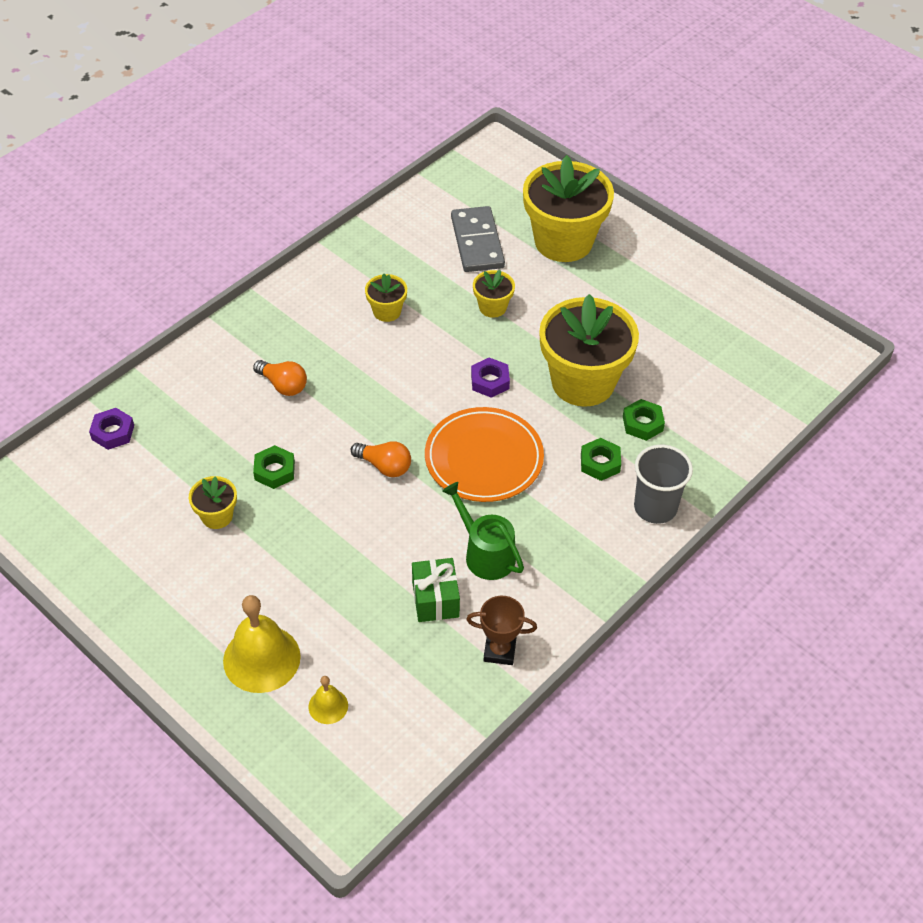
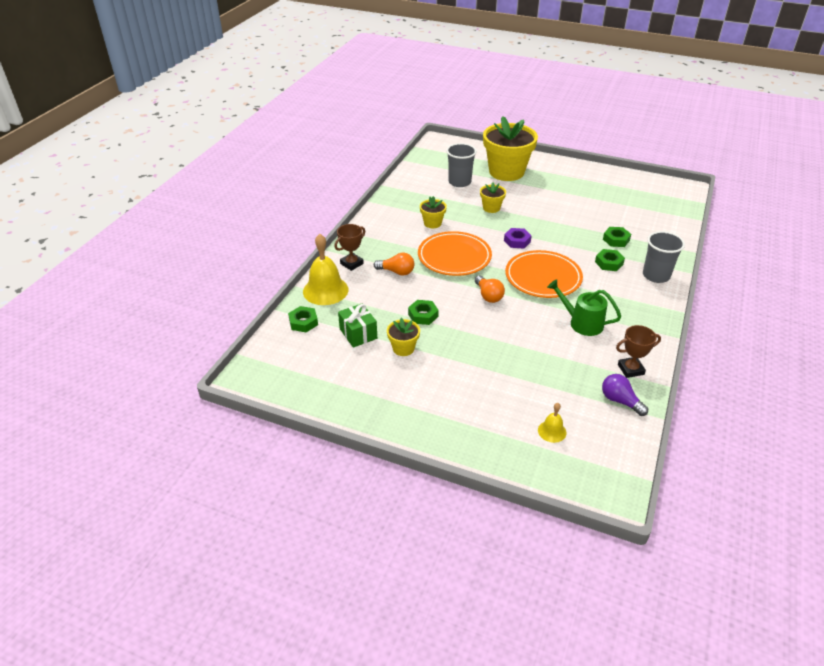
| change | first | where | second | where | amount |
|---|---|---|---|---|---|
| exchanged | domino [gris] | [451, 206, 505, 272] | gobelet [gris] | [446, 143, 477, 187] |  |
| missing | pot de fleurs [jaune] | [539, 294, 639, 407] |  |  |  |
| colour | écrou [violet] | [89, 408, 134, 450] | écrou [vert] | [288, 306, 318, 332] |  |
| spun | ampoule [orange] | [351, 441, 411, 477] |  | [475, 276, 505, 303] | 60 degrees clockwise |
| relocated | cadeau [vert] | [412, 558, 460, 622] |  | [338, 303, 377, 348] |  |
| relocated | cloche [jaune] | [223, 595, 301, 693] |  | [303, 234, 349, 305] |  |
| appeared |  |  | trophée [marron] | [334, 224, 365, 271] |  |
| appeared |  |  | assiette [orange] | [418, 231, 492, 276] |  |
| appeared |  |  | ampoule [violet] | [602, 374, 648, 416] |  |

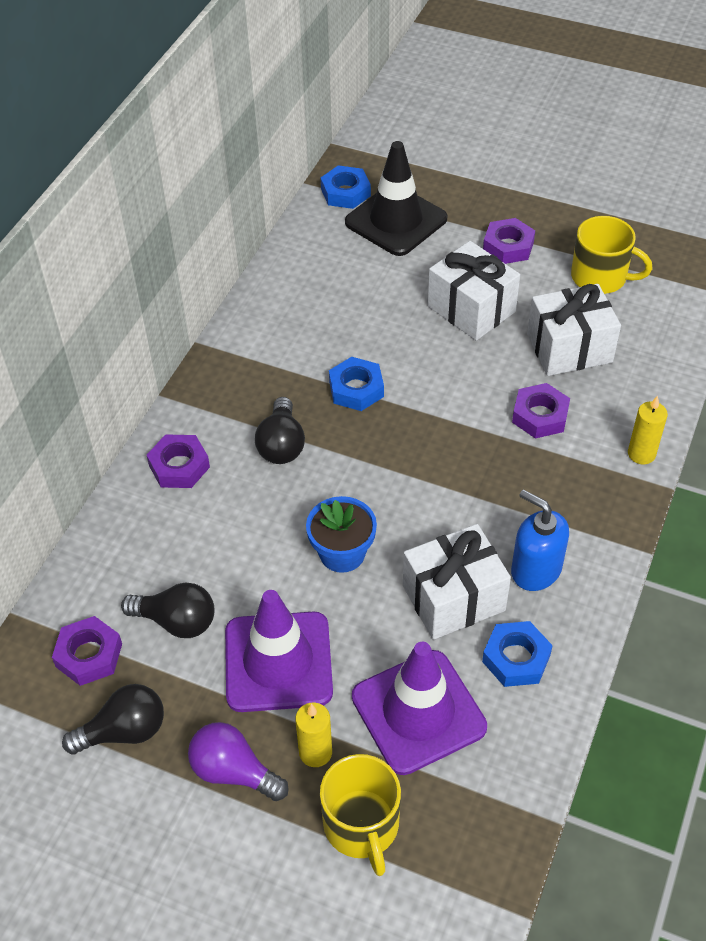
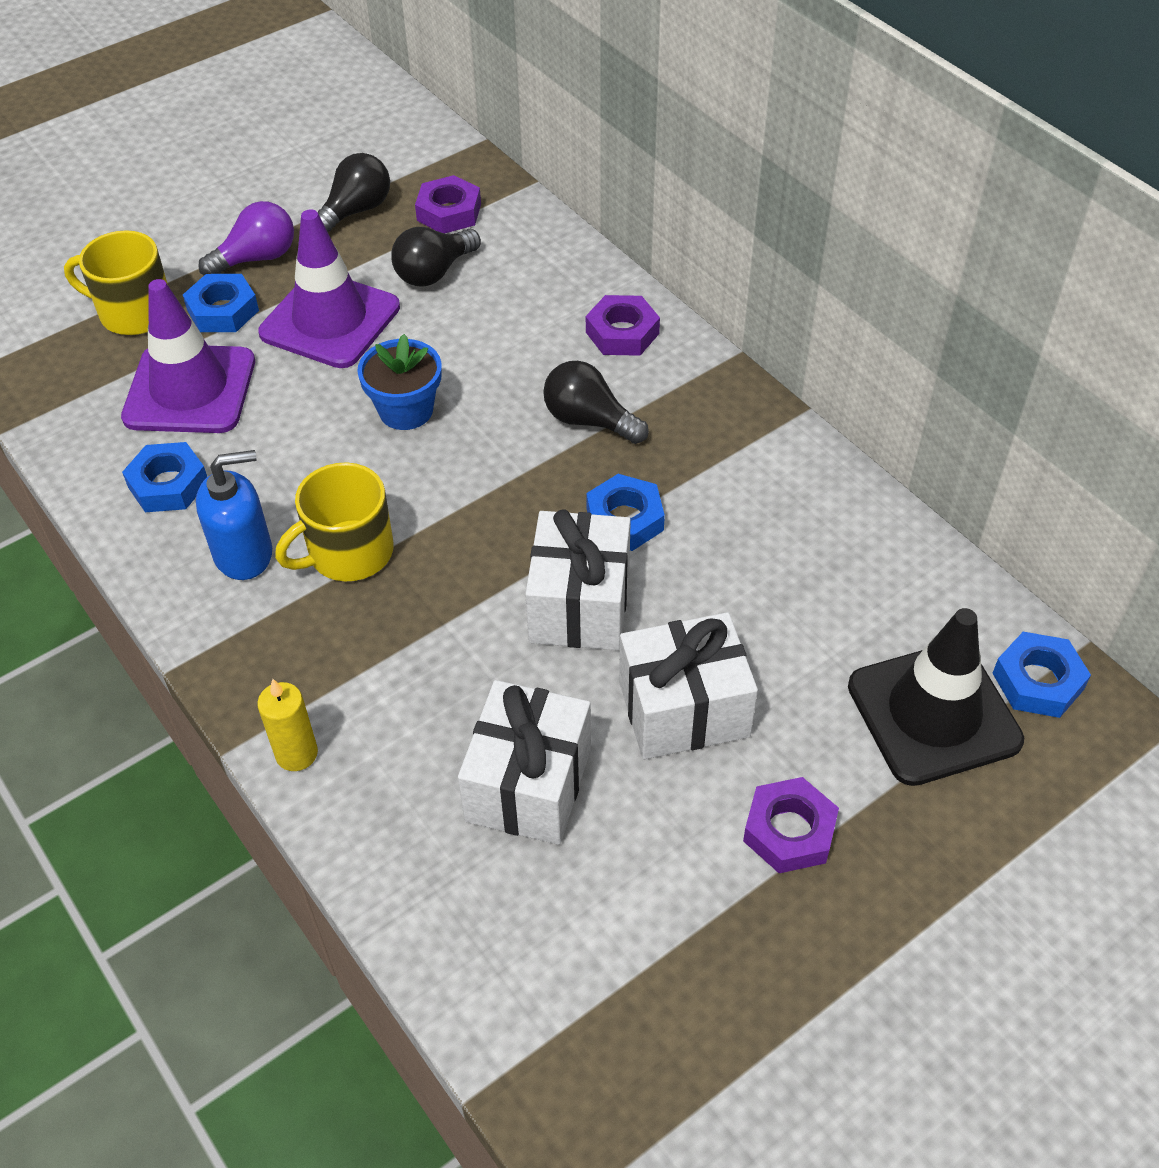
| change | first | where | second | where | amount |
|---|---|---|---|---|---|
| relocated | tasse [jaune] | [571, 216, 652, 294] |  | [275, 462, 394, 581] |  |
| missing | écrou [violet] | [512, 383, 570, 439] |  |  |  |
| relocated | cadeau [blanc] | [403, 524, 511, 640] |  | [525, 509, 631, 650] |  |
| spun | ampoule [noir] | [62, 684, 164, 755] |  | [318, 153, 390, 232] | 150 degrees counterclockwise |
| exchanged | bougie [jaune] | [295, 702, 332, 767] | écrou [bleu] | [183, 274, 259, 332] |  |

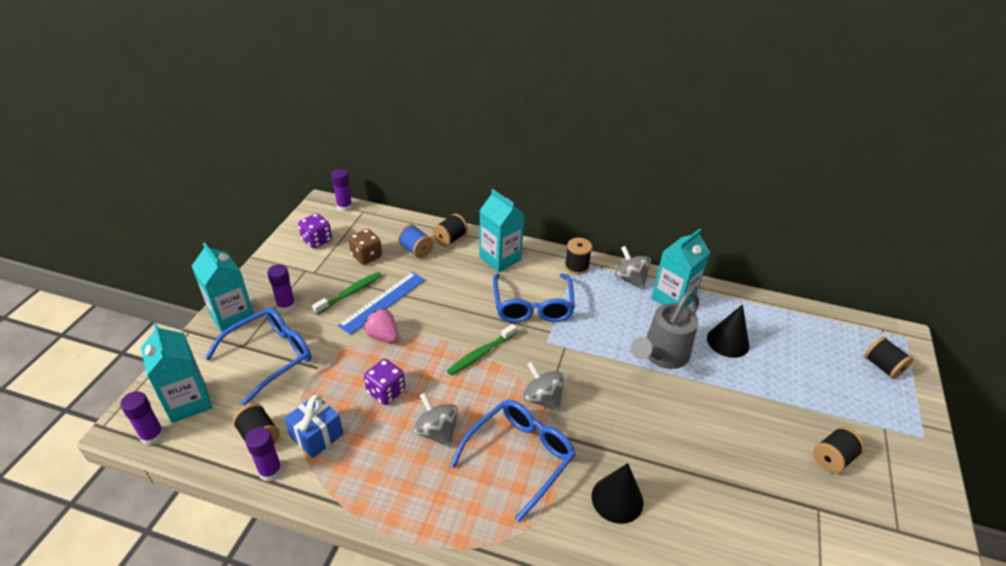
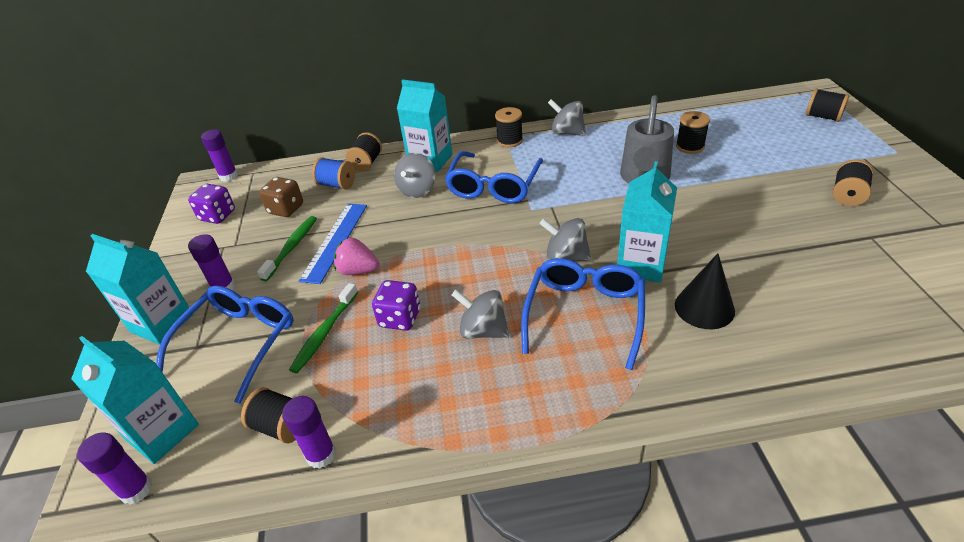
| change | first | where | second | where | amount |
|---|---|---|---|---|---|
| relocated | brique de lait [turquoise] | [651, 229, 710, 307] |  | [617, 161, 677, 283] |  |
| spun | lunettes [bleu] | [493, 273, 575, 323] |  | [445, 151, 543, 203] | 45 degrees clockwise |
| exchanged | cône [noir] | [707, 304, 749, 358] | bobine [noir] | [676, 111, 710, 154] |  |
| relocated | brosse à dents [vert] | [447, 324, 517, 375] |  | [289, 283, 358, 373] |  |
| missing | cadeau [bleu] | [284, 394, 343, 458] |  |  |  |
| appeared |  |  | toupie [gris] | [394, 153, 436, 198] |  |

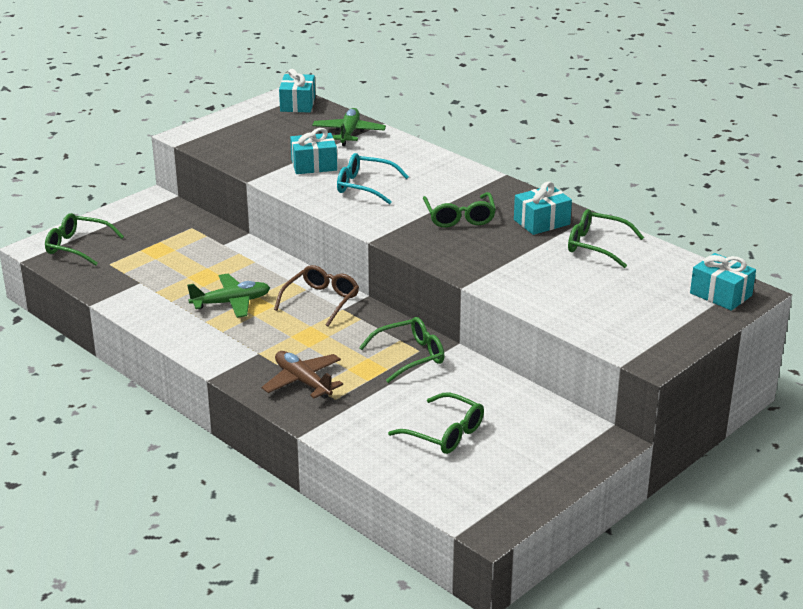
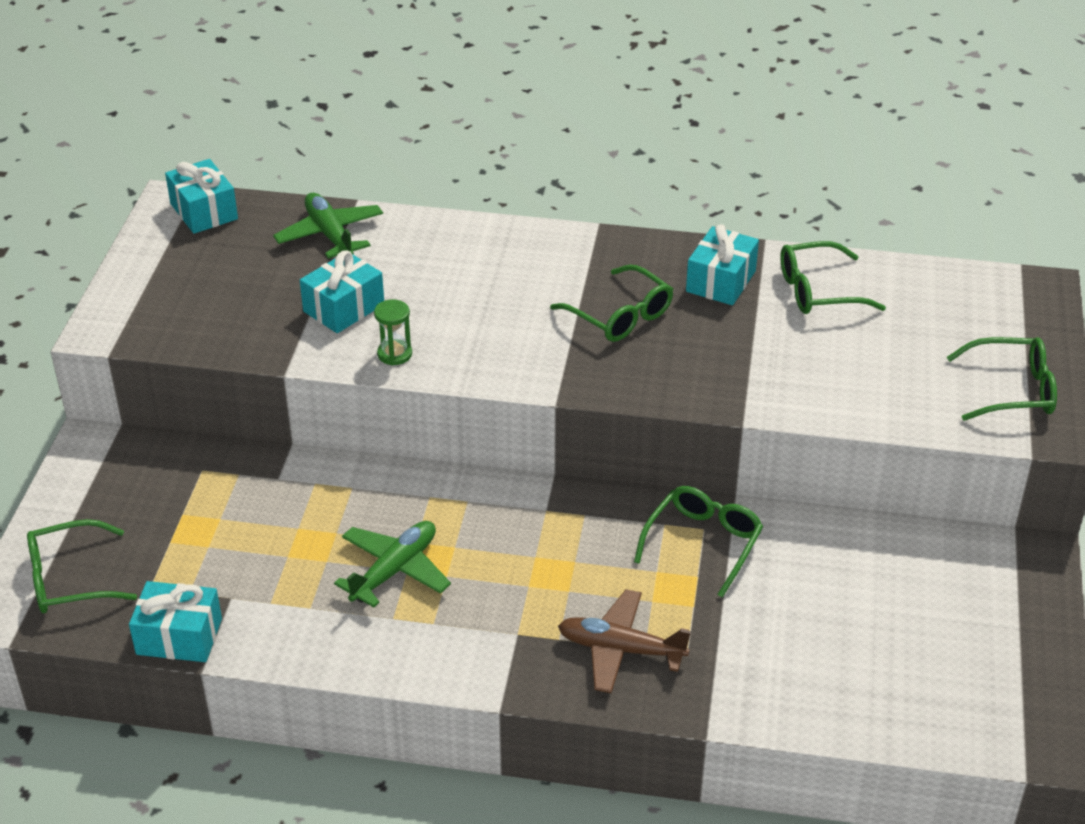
| change | first | where | second | where | amount |
|---|---|---|---|---|---|
| missing | lunettes [turquoise] | [337, 153, 409, 204] |  |  |  |
| relocated | cadeau [turquoise] | [690, 253, 756, 311] |  | [129, 581, 222, 662] |  |
| missing | lunettes [marron] | [274, 265, 359, 327] |  |  |  |
| relocated | lunettes [vert] | [388, 392, 484, 454] |  | [947, 337, 1057, 421] |  |
| appeared |  |  | sablier [vert] | [374, 299, 412, 365] |  |

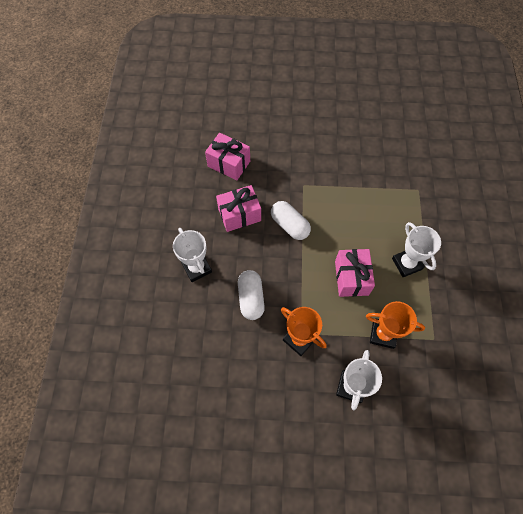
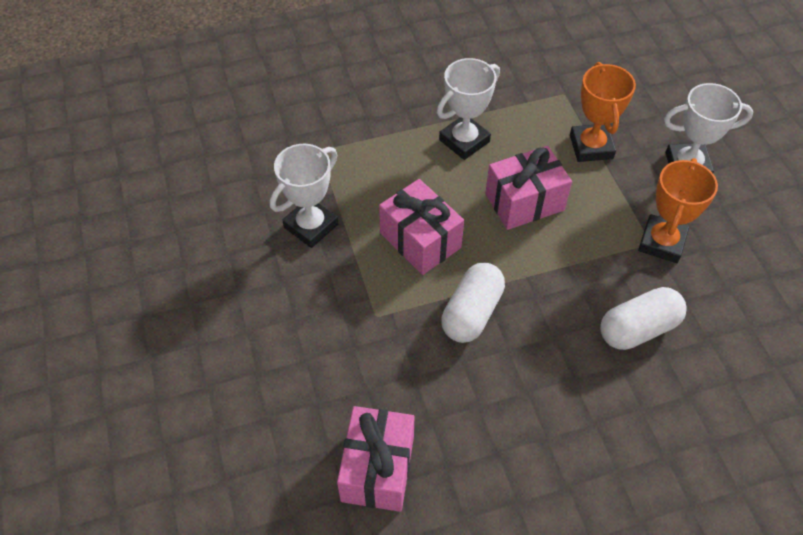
| change | first | where | second | where | amount |
|---|---|---|---|---|---|
| relocated | cadeau [rose] | [216, 185, 261, 232] |  | [379, 179, 464, 275] |  |
| relocated | trophée [blanc] | [173, 228, 212, 282] |  | [270, 144, 338, 248] |  |

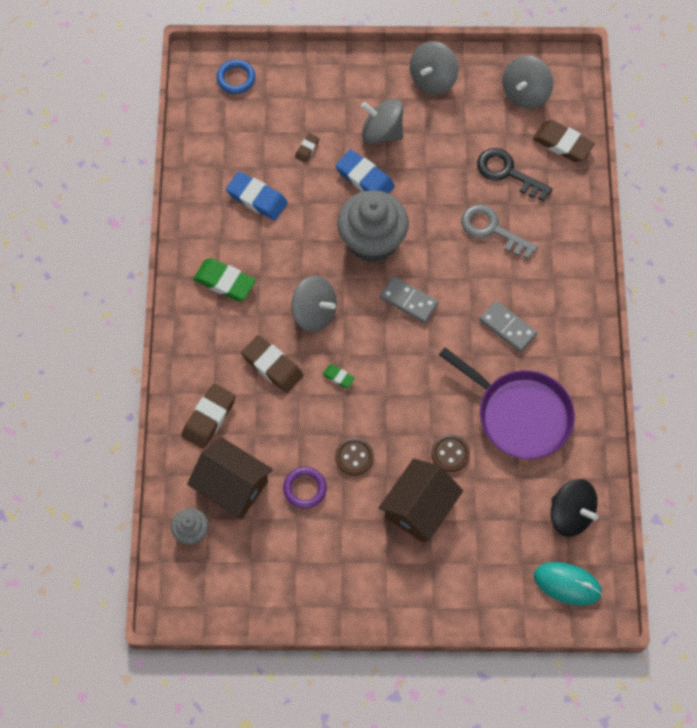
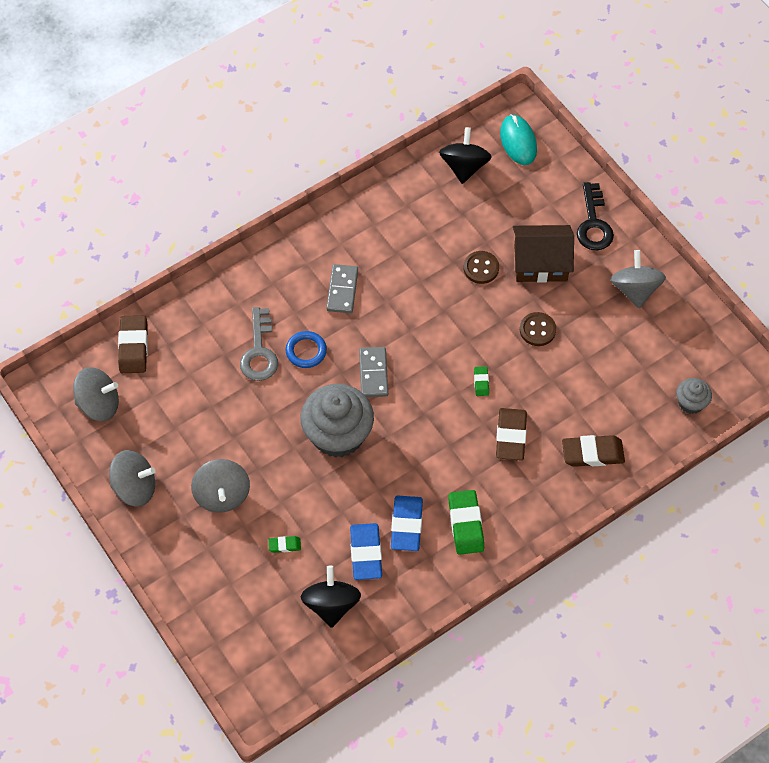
| change | first | where | second | where | amount |
|---|---|---|---|---|---|
| relocated | anneau [bleu] | [216, 60, 255, 94] |  | [286, 331, 327, 368] |  |
| colour | gomme [marron] | [295, 133, 319, 162] | gomme [vert] | [268, 536, 301, 553] |  |
| relocated | clé [noir] | [477, 148, 553, 201] |  | [577, 182, 614, 250] |  |
| relocated | gomme [bleu] | [335, 149, 395, 194] |  | [391, 496, 423, 551] |  |
| relocated | toupie [gris] | [291, 275, 337, 332] |  | [610, 250, 666, 308] |  |
| missing | poêle [violet] | [439, 347, 575, 459] |  |  |  |
| missing | maison [marron] | [187, 437, 273, 519] |  |  |  |
| missing | anneau [violet] | [283, 467, 327, 509] |  |  |  |
| appeared |  |  | toupie [noir] | [301, 565, 361, 628] |  |

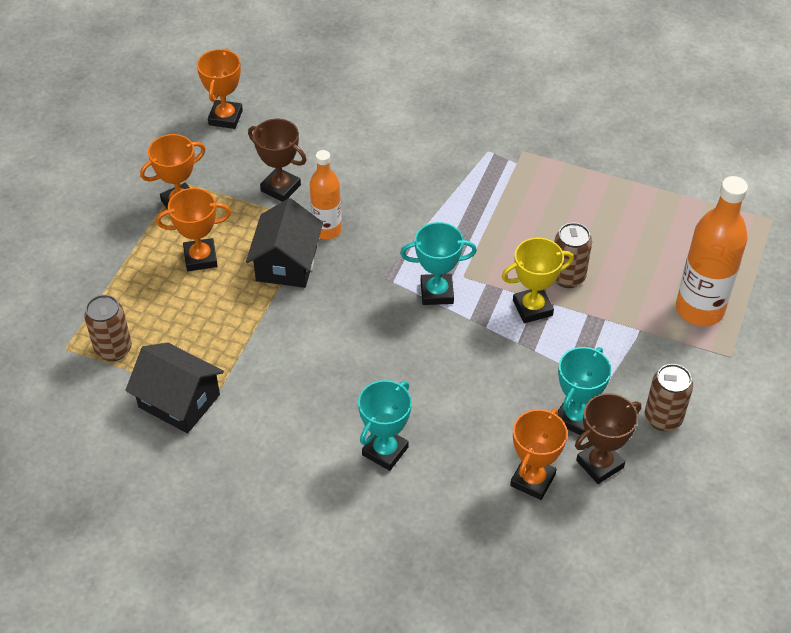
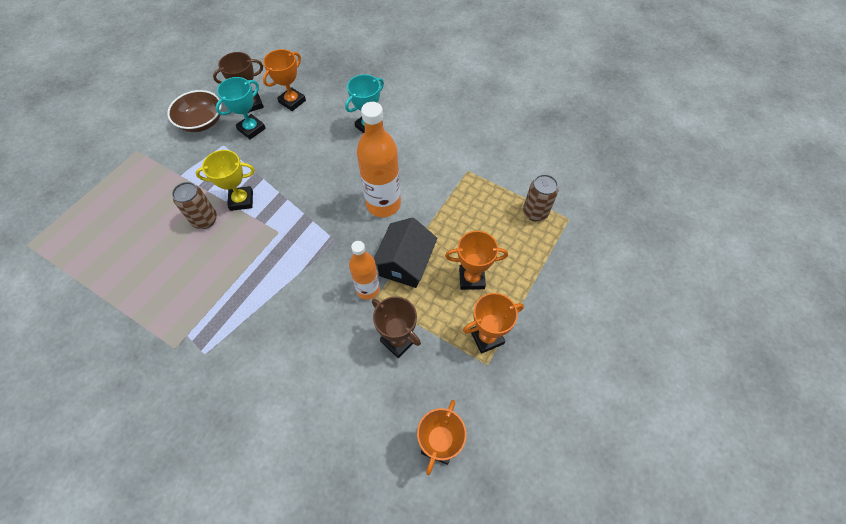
| change | first | where | second | where | amount |
|---|---|---|---|---|---|
| relocated | bouteille [orange] | [676, 176, 748, 326] |  | [357, 102, 401, 217] |  |
| missing | trophée [turquoise] | [400, 222, 477, 305] |  |  |  |
| missing | maison [noir] | [125, 343, 224, 433] |  |  |  |
| exchanged | canette [marron] | [645, 364, 693, 431] | bol [marron] | [167, 90, 222, 132] |  |

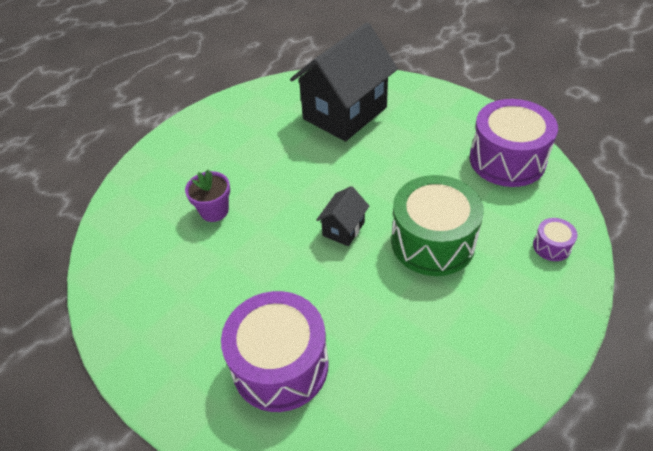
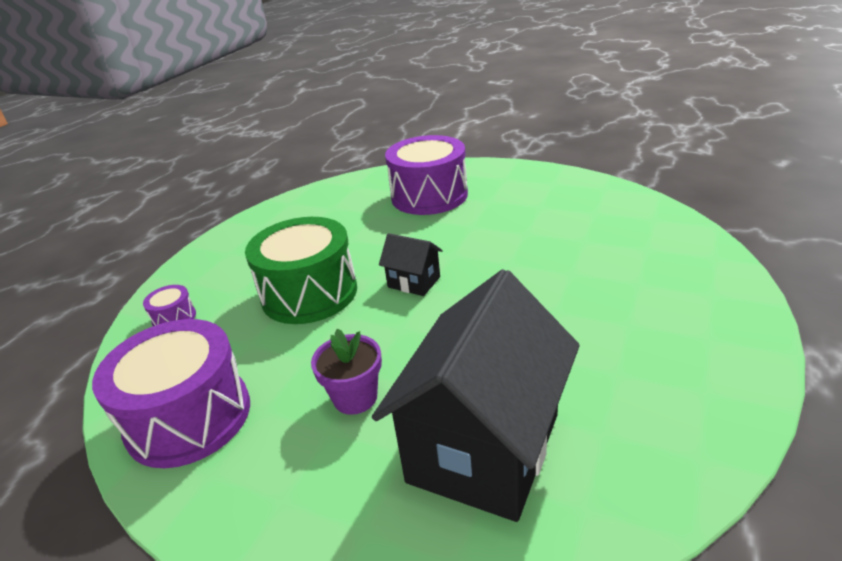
| change | first | where | second | where | amount |
|---|---|---|---|---|---|
| relocated | pot de fleurs [violet] | [185, 170, 230, 222] |  | [311, 329, 382, 415] |  |
| spun | maison [noir] | [316, 186, 369, 246] |  | [379, 233, 443, 296] | 75 degrees counterclockwise |

